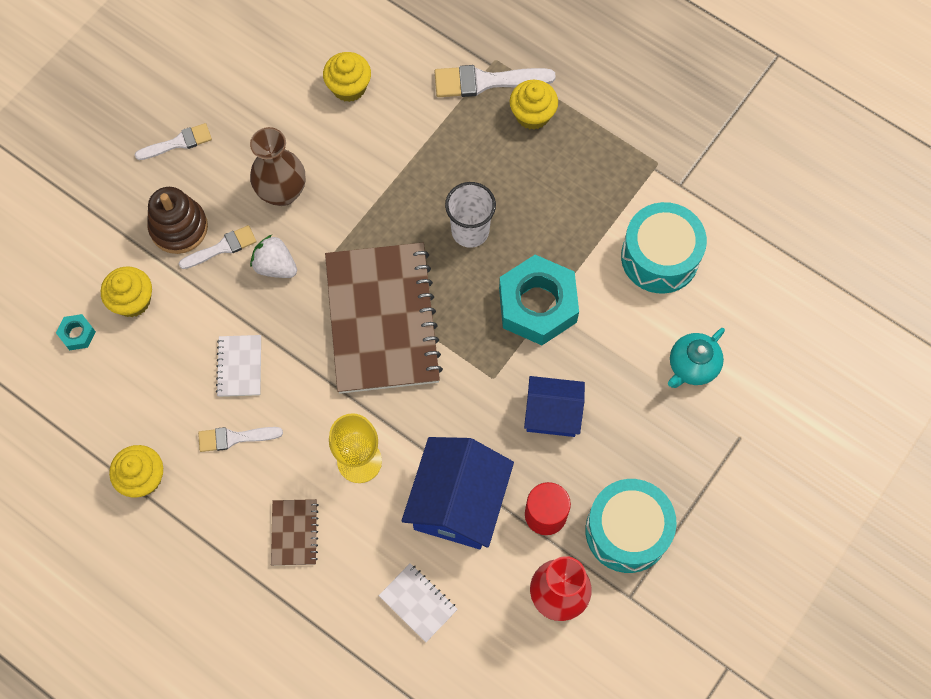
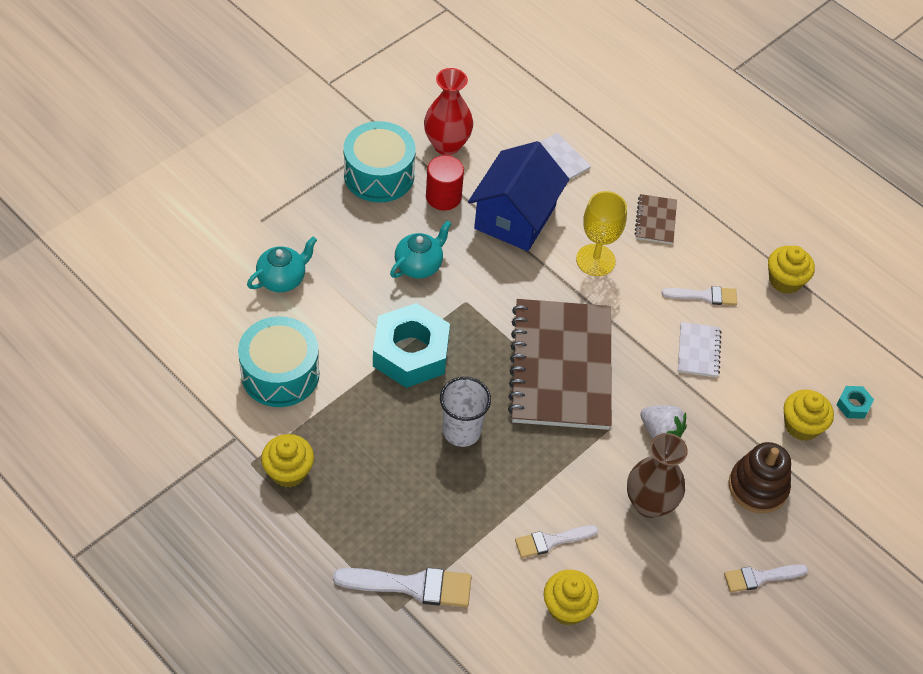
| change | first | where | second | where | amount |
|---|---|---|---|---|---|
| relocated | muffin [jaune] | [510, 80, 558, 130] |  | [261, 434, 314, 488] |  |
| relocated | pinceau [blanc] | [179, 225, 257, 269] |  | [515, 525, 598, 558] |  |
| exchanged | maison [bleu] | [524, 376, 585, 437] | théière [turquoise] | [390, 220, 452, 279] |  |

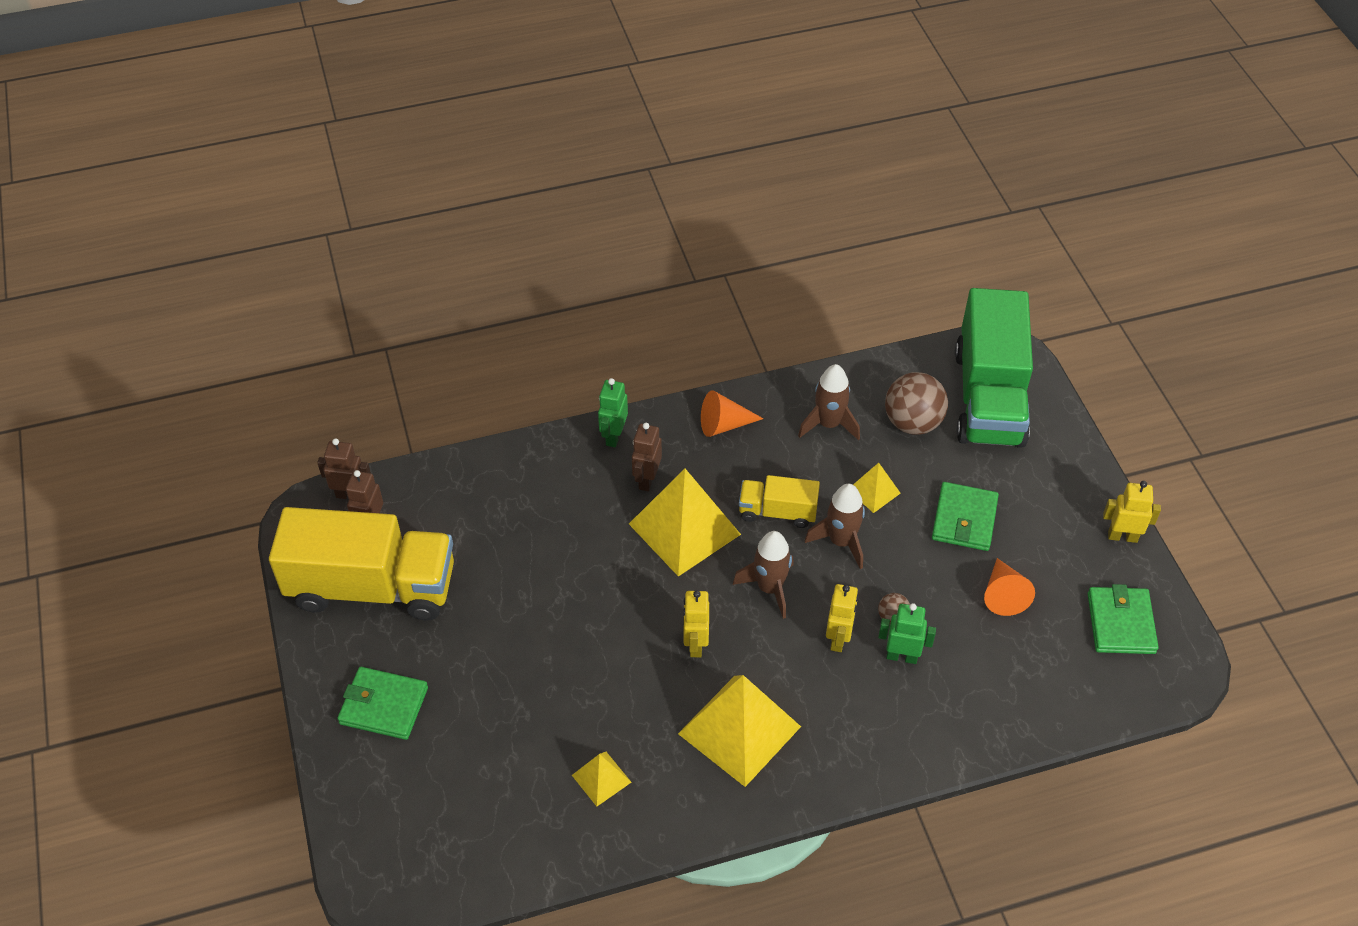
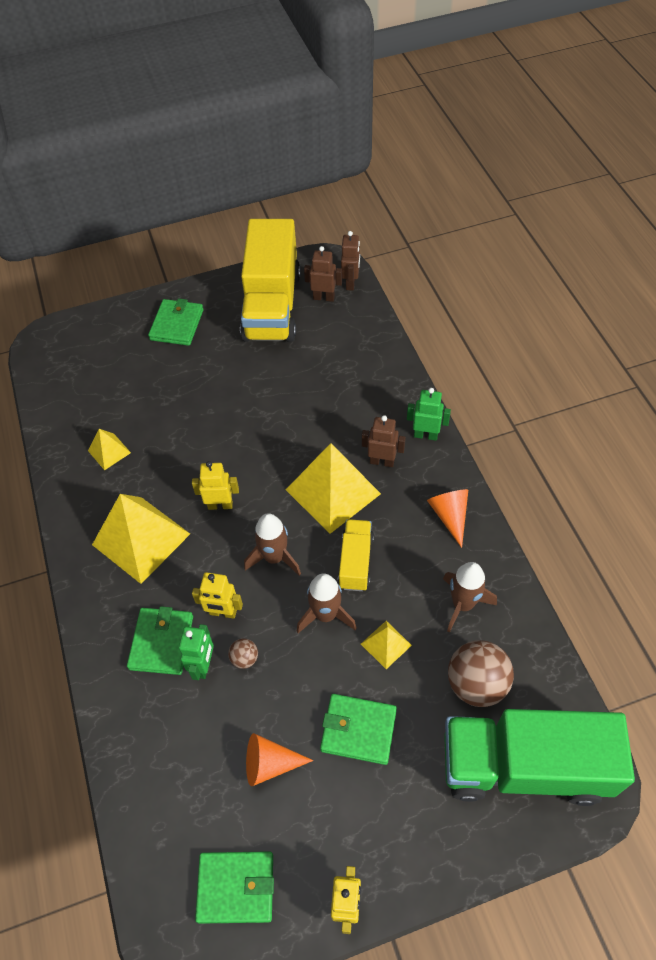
| change | first | where | second | where | amount |
|---|---|---|---|---|---|
| appeared |  |  | portefeuille [vert] | [127, 606, 193, 675] |  |

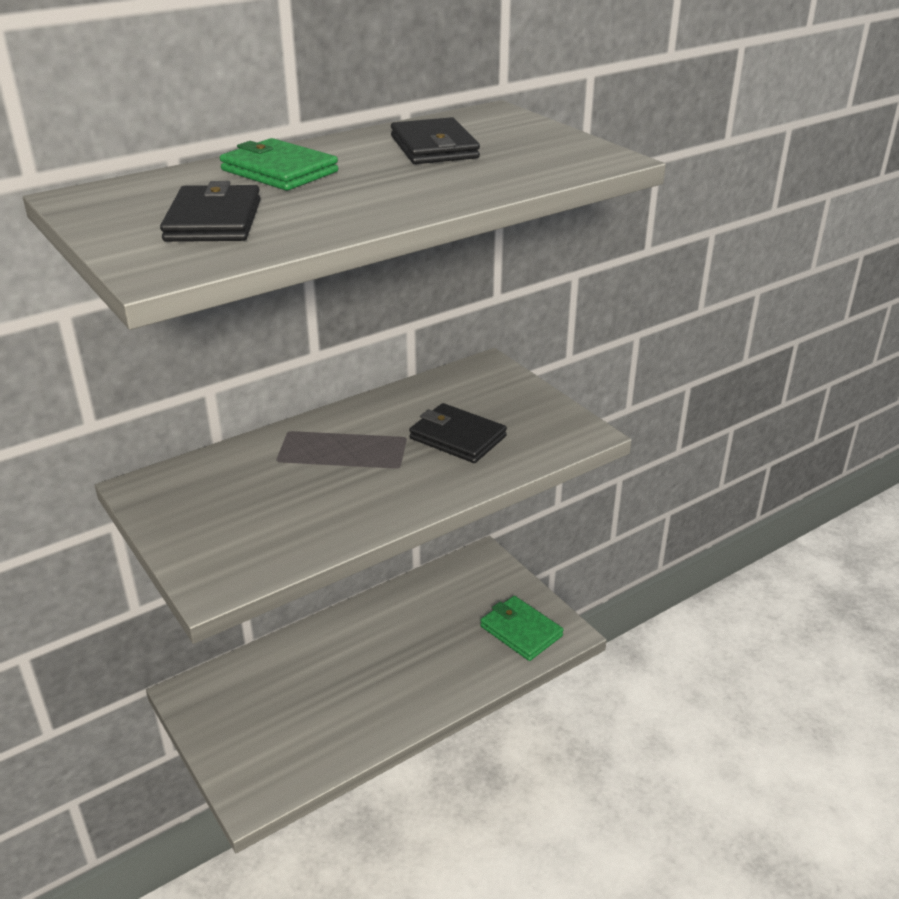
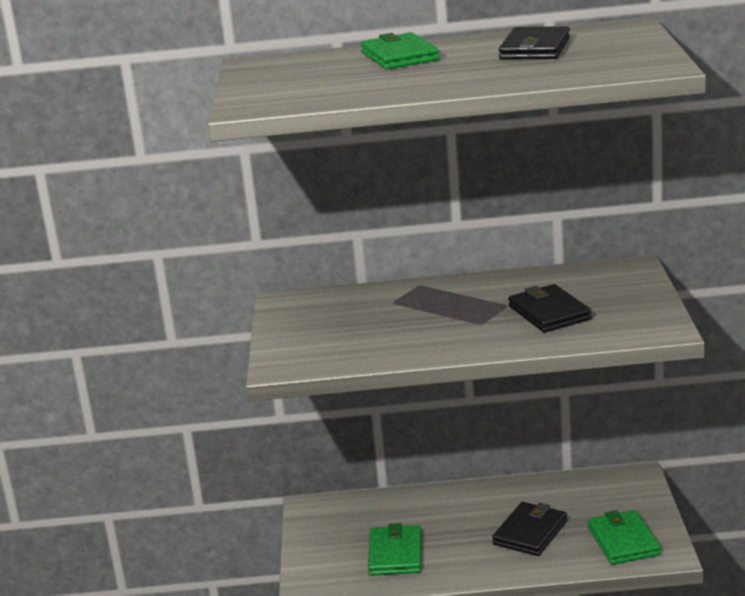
| change | first | where | second | where | amount |
|---|---|---|---|---|---|
| relocated | portefeuille [noir] | [160, 181, 261, 242] |  | [492, 502, 567, 556] |  |
| appeared |  |  | portefeuille [vert] | [368, 523, 421, 576] |  |

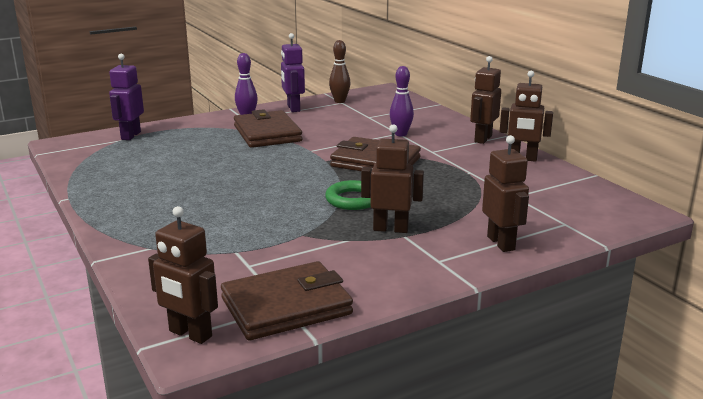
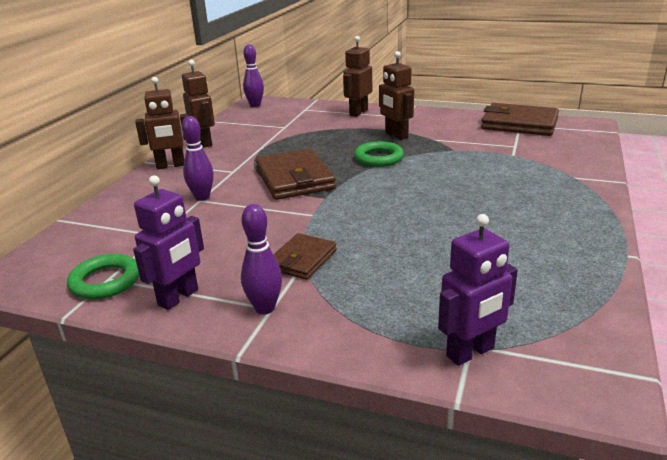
| change | first | where | second | where | amount |
|---|---|---|---|---|---|
| exchanged | quille [marron] | [329, 40, 350, 103] | anneau [vert] | [67, 254, 139, 299] |  |
| size | portefeuille [marron] | [234, 109, 302, 148] |  | [273, 233, 337, 280] | x0.59 |
| missing | robot [marron] | [148, 206, 218, 344] |  |  |  |
| appeared |  |  | quille [violet] | [243, 45, 264, 107] |  |

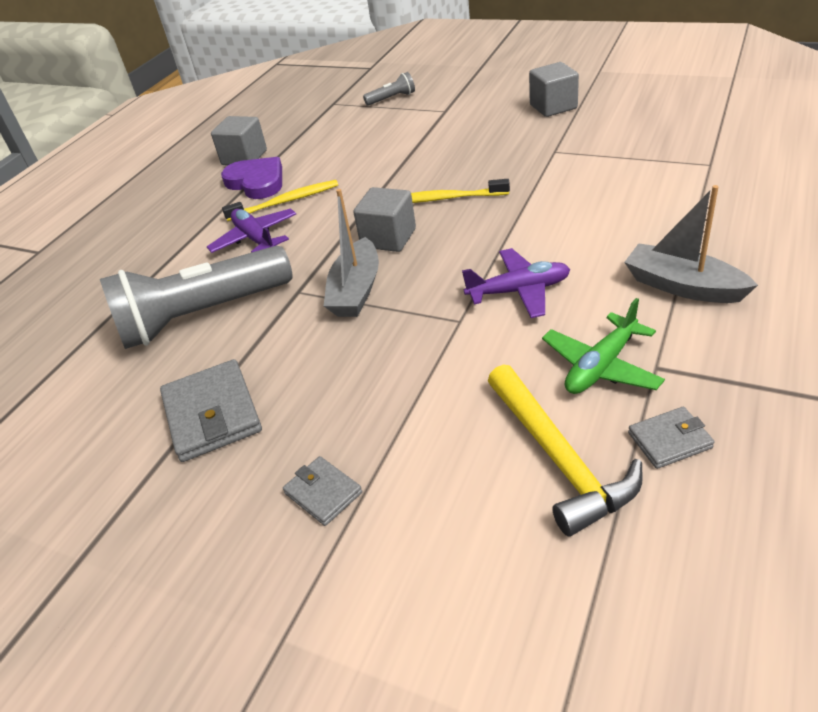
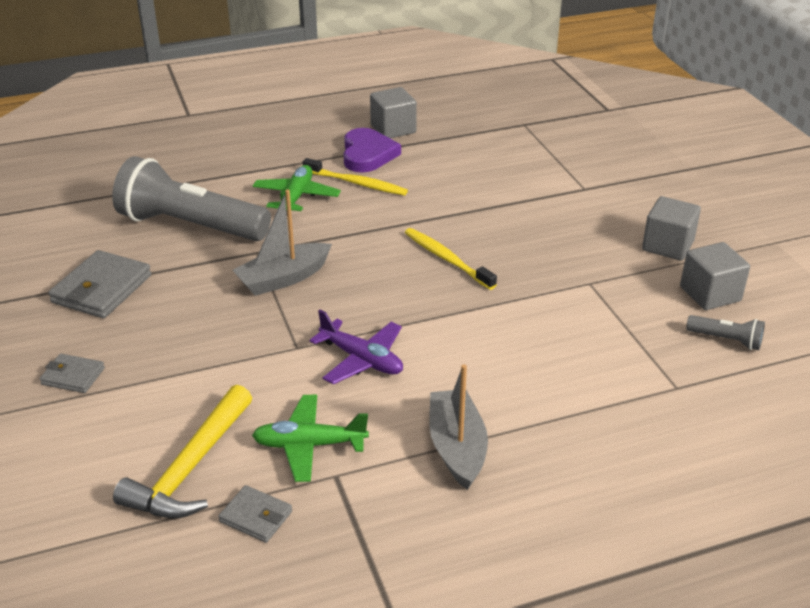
| change | first | where | second | where | amount |
|---|---|---|---|---|---|
| relocated | lampe de poche [gris] | [363, 72, 415, 106] |  | [686, 315, 765, 350] |  |
| relocated | cube [gris] | [353, 187, 416, 252] |  | [680, 242, 750, 310] |  |
| colour | avion [violet] | [207, 209, 296, 253] | avion [vert] | [253, 165, 341, 213] |  |
| spun | portefeuille [gris] | [283, 456, 362, 526] |  | [40, 354, 105, 393] | 75 degrees counterclockwise |

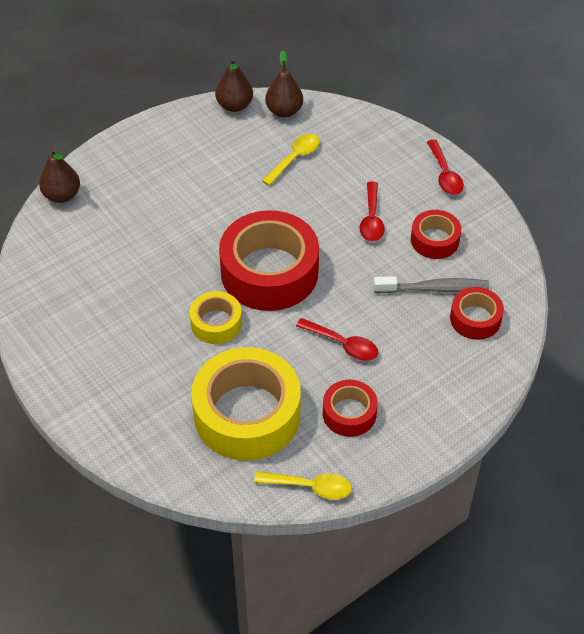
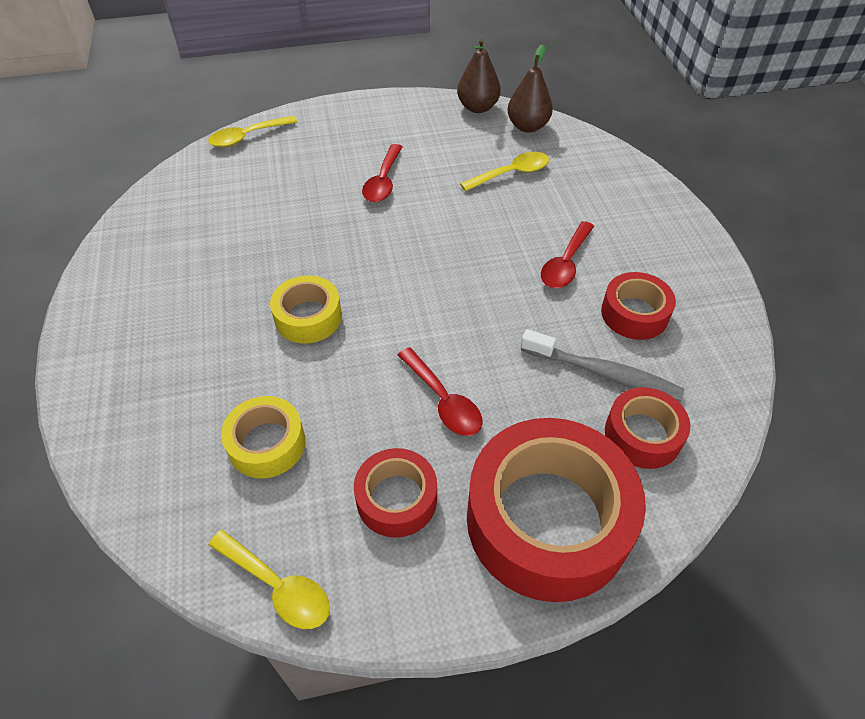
| change | first | where | second | where | amount |
|---|---|---|---|---|---|
| relocated | cuillère [rouge] | [427, 139, 464, 195] |  | [362, 144, 402, 202] |  |
| exchanged | poire [marron] | [39, 149, 80, 203] | cuillère [jaune] | [208, 116, 298, 147] |  |
| relocated | ruban adhésif [rouge] | [219, 210, 319, 311] |  | [467, 418, 646, 602] |  |
| size | ruban adhésif [jaune] | [191, 347, 301, 461] |  | [221, 396, 305, 479] | x0.51 |

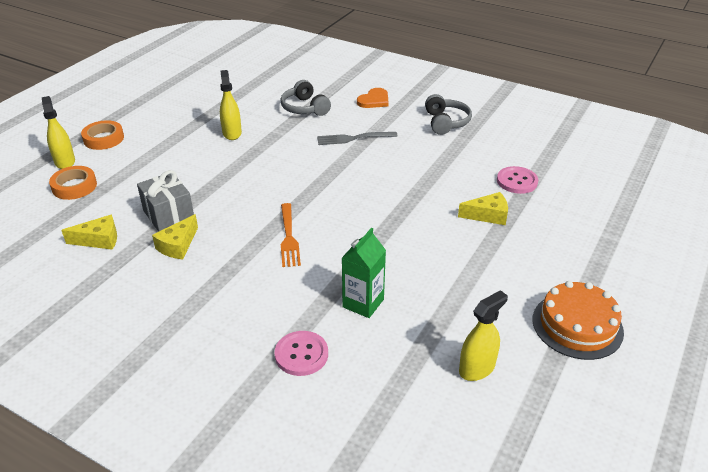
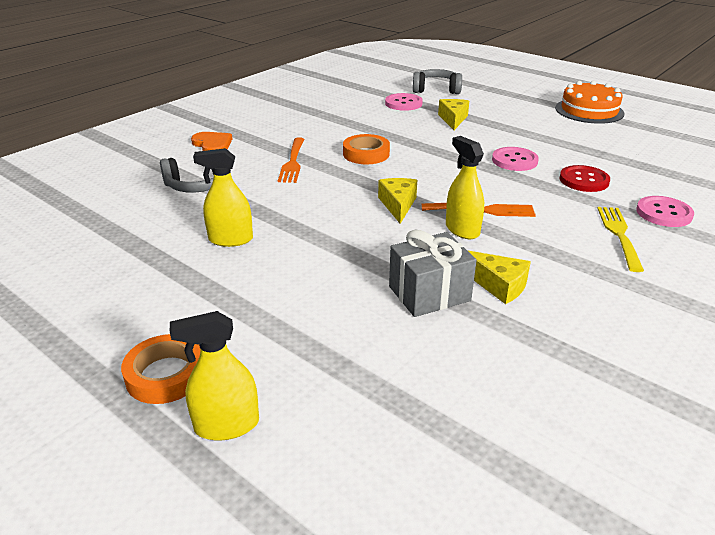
| change | first | where | second | where | amount |
|---|---|---|---|---|---|
| relocated | casque audio [gris] | [425, 94, 472, 135] |  | [413, 69, 462, 94] |  |
| colour | fourchette [gris] | [317, 132, 398, 145] | fourchette [orange] | [278, 137, 304, 183] |  |
| relocated | ruban adhésif [orange] | [49, 166, 97, 200] |  | [343, 134, 390, 164] |  |
| relocated | fromage [jaune] | [61, 215, 117, 250] |  | [378, 178, 417, 224] |  |
| exchanged | brique de lait [vert] | [342, 228, 386, 318] | bouton [rouge] | [559, 165, 610, 192] |  |
| relocated | vaporisateur [jaune] | [459, 290, 508, 381] |  | [446, 136, 484, 239] |  |
| appeared |  |  | bouton [rose] | [492, 147, 539, 171] |  |
| appeared |  |  | fourchette [jaune] | [597, 207, 644, 272] |  |

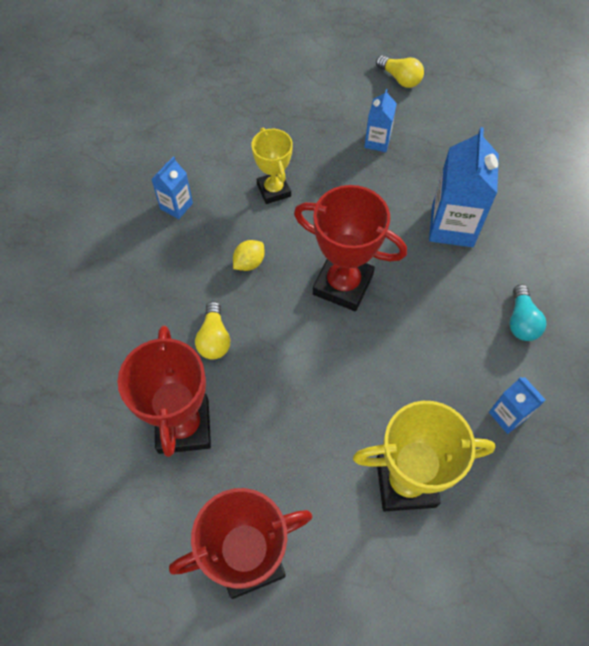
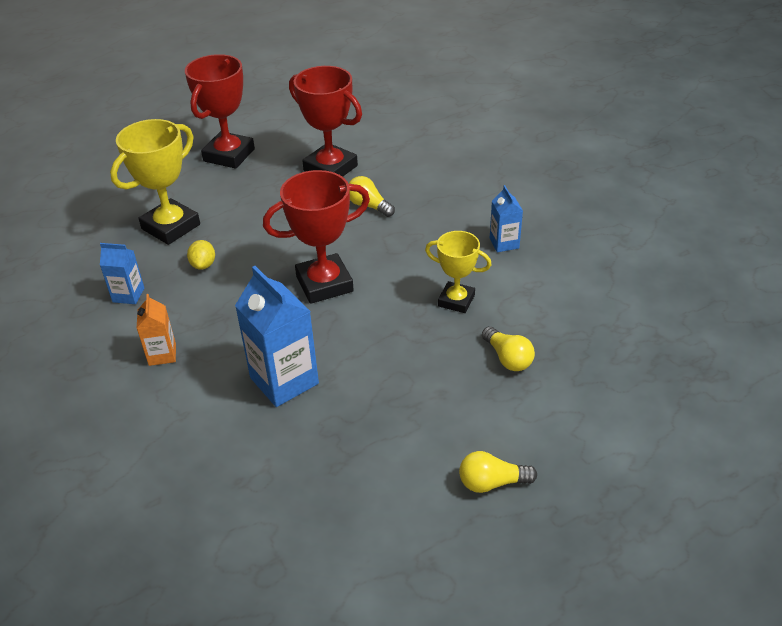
| change | first | where | second | where | amount |
|---|---|---|---|---|---|
| missing | brique de lait [bleu] | [364, 89, 397, 152] |  |  |  |
| relocated | citron [jaune] | [233, 240, 264, 271] |  | [187, 240, 215, 270] |  |
| exchanged | ampoule [turquoise] | [510, 284, 547, 341] | brique de lait [orange] | [137, 294, 176, 366] |  |
| appeared |  |  | ampoule [jaune] | [482, 326, 535, 371] |  |

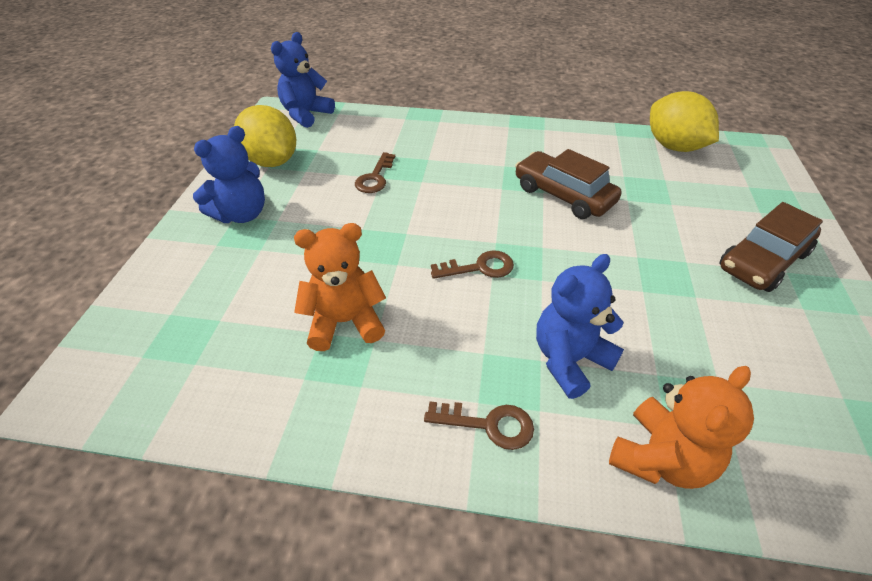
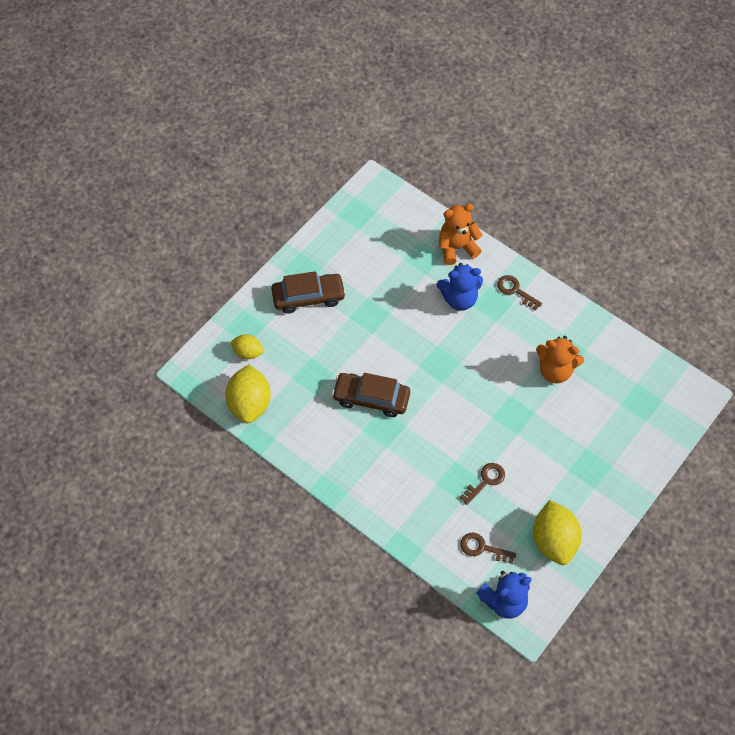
| change | first | where | second | where | amount |
|---|---|---|---|---|---|
| missing | ours en peluche [bleu] | [193, 126, 265, 223] |  |  |  |
| spun | voiture [marron] | [515, 149, 622, 219] |  | [332, 373, 410, 417] | 120 degrees clockwise |
| relocated | clé [marron] | [431, 250, 514, 279] |  | [461, 532, 516, 564] |  |
| appeared |  |  | citron [jaune] | [231, 334, 264, 359] |  |

